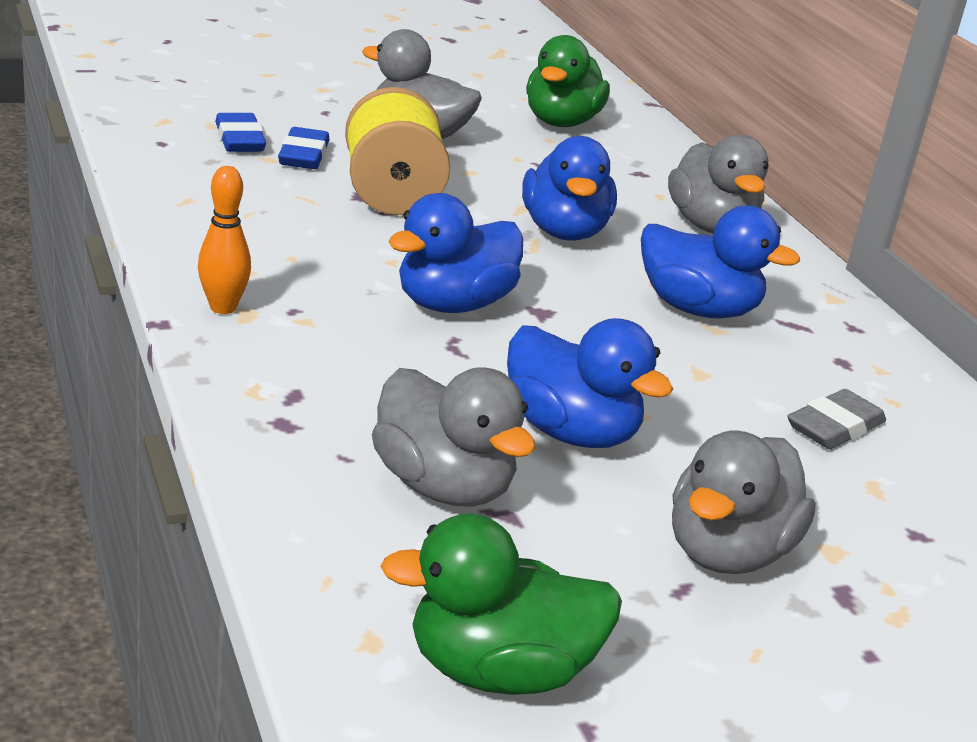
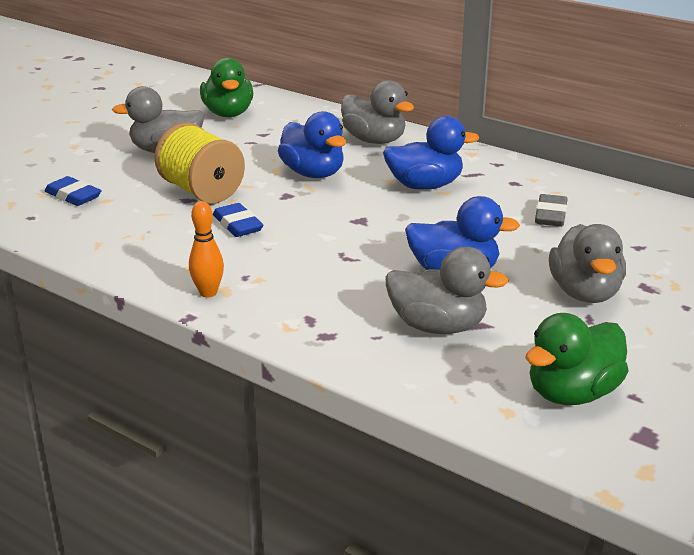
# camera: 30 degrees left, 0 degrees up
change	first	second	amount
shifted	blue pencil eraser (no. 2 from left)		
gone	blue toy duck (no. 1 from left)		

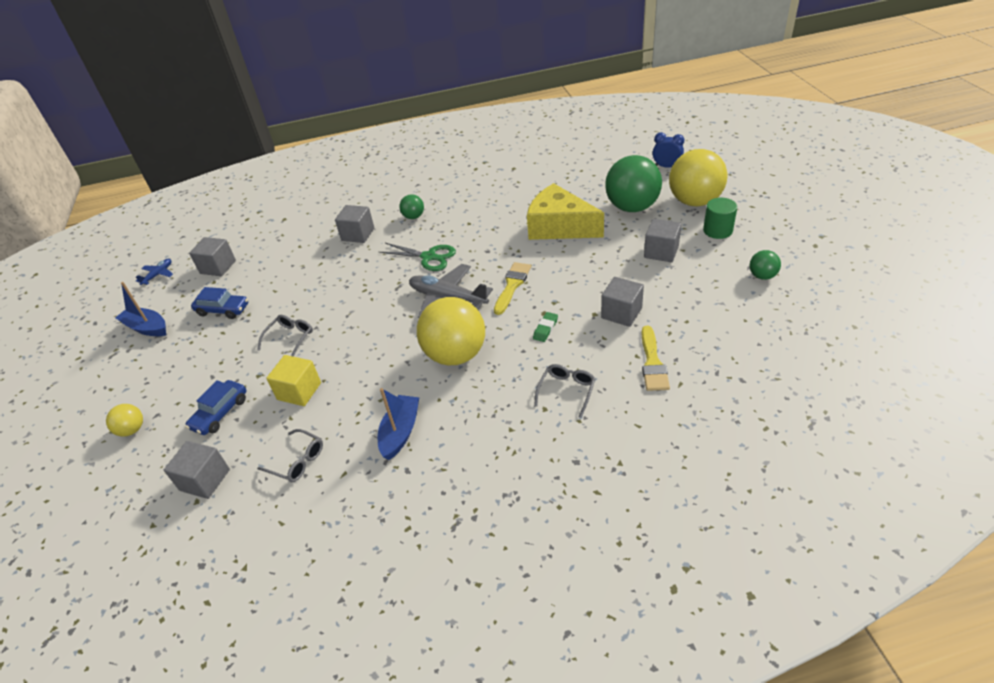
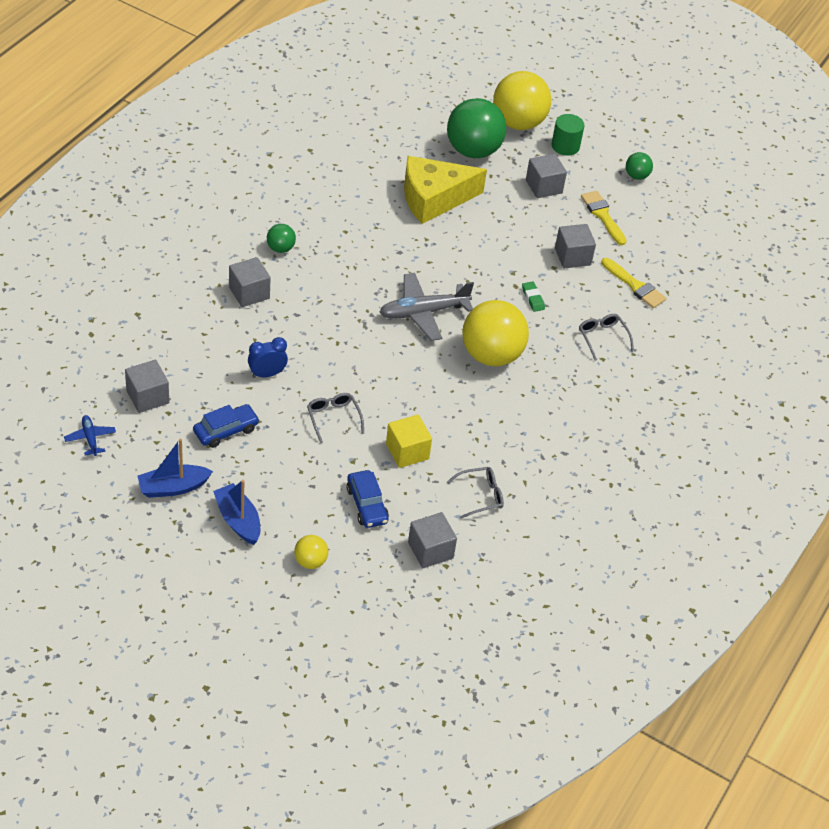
# camera: 55 degrees left, 5 degrees up
change	first	second	amount
shifted	blue boat (no. 2 from left)		
shifted	blue bedside clock		
shifted	yellow paint brush (no. 1 from left)		
gone	leaf-green scissors		

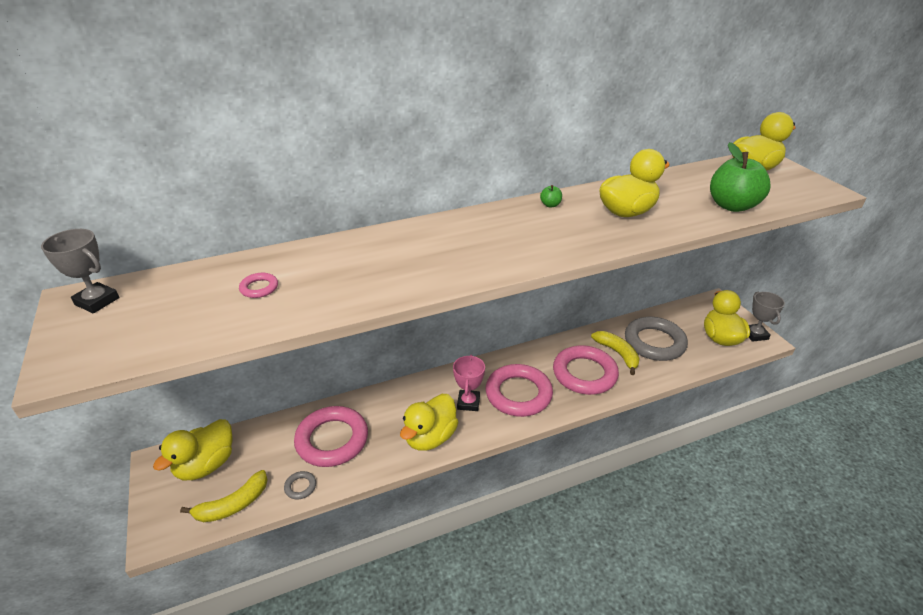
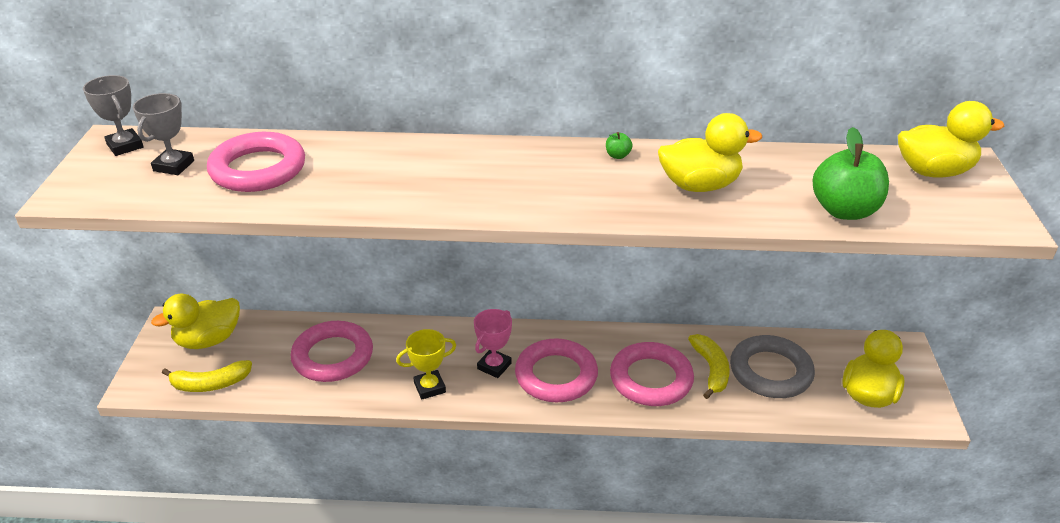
# camera: 25 degrees right, 0 degrees up
change	first	second	amount
shifted	grey award cup (no. 2 from left)		
scaled	rose-pink ring (no. 1 from left)		x2.48
swapped	yellow toy duck (no. 2 from left)	yellow award cup	
gone	grey ring (no. 1 from left)		

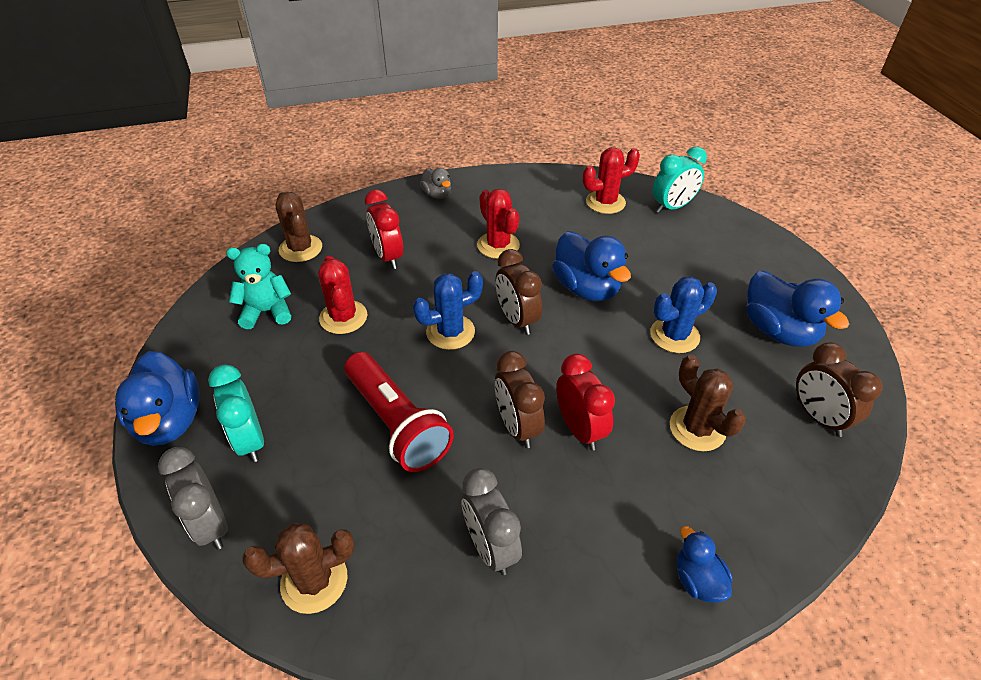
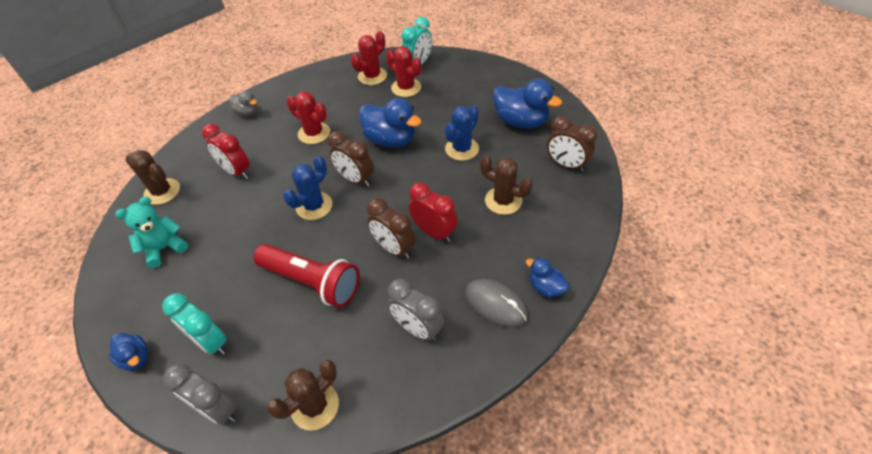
# camera: 25 degrees left, 5 degrees up
change	first	second	amount
scaled	blue toy duck (no. 1 from left)		x0.54
shifted	red saguaro cactus (no. 1 from left in the first image)	red saguaro cactus (no. 3 from left)	
new		grey computer mouse	

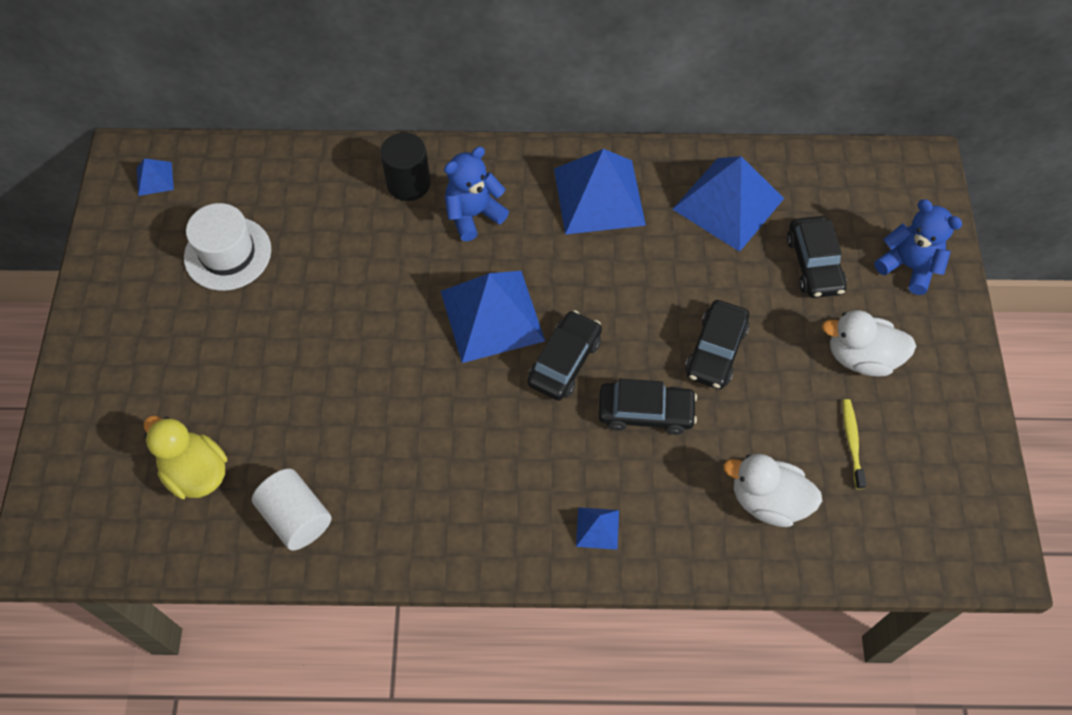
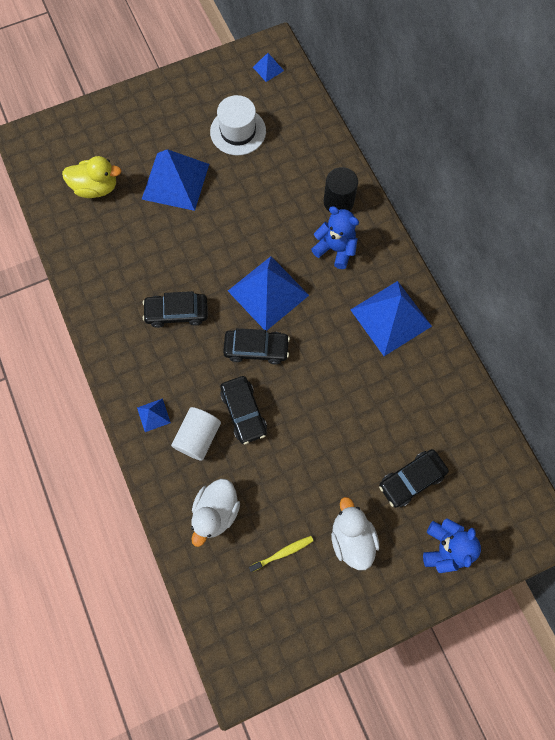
# camera: 65 degrees right, 10 degrees up
change	first	second	amount
rotated	yellow toy duck		75 degrees clockwise
shifted	blue pyramid (no. 5 from left in the first image)	blue pyramid (no. 2 from left)	
shifted	jet-black automobile (no. 3 from left in the first image)	jet-black automobile (no. 1 from left)	
shifted	snow-white cylinder shape		
rotated	snow-white toy duck (no. 1 from left)		150 degrees counterclockwise

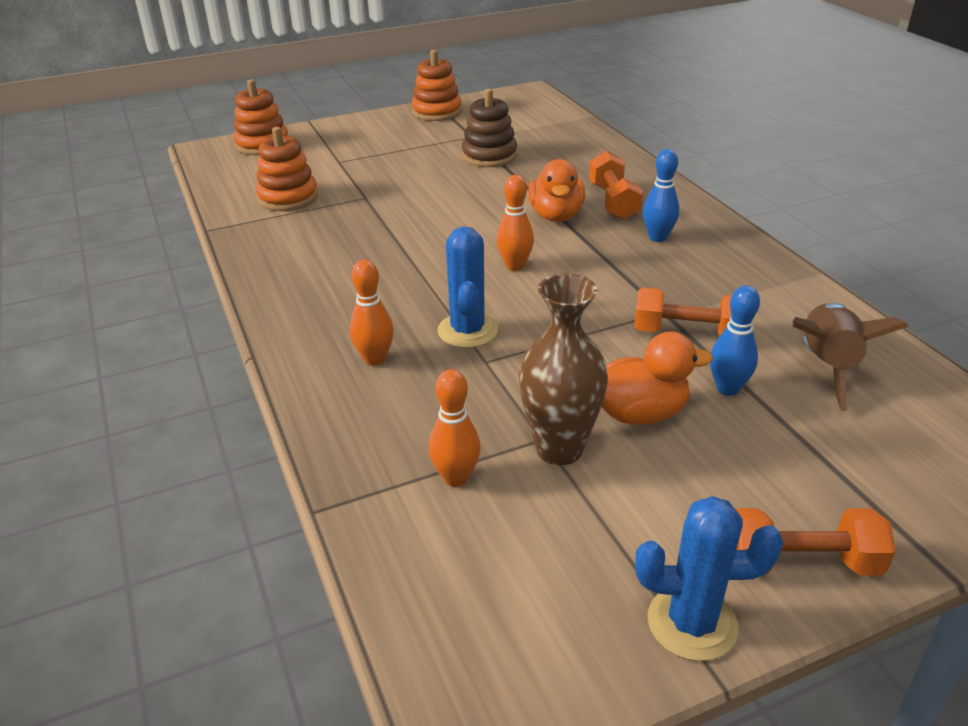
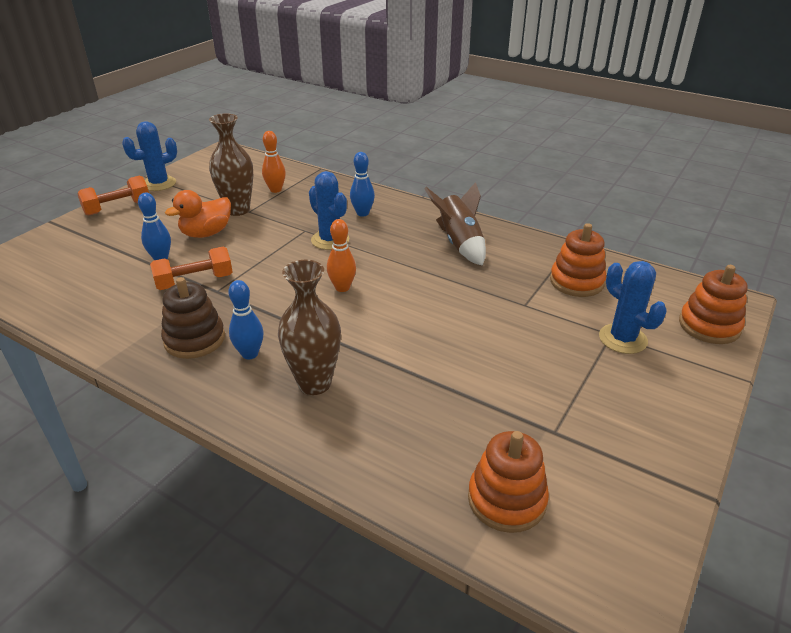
# camera: 145 degrees right, 0 degrees up
change	first	second	amount
shifted	russet stacking toy		
swapped	orange-coloured dumbbell (no. 1 from left)	russet vase (no. 2 from left)	
repainted	orange-coloured skittle (no. 1 from left)	blue skittle (no. 3 from left)	
shifted	russet toy rocket		
shifted	orange-coloured stacking toy (no. 3 from left in the first image)	orange-coloured stacking toy (no. 1 from left)	
new		blue saguaro cactus (no. 3 from left)	
gone	orange-coloured toy duck (no. 1 from left)		

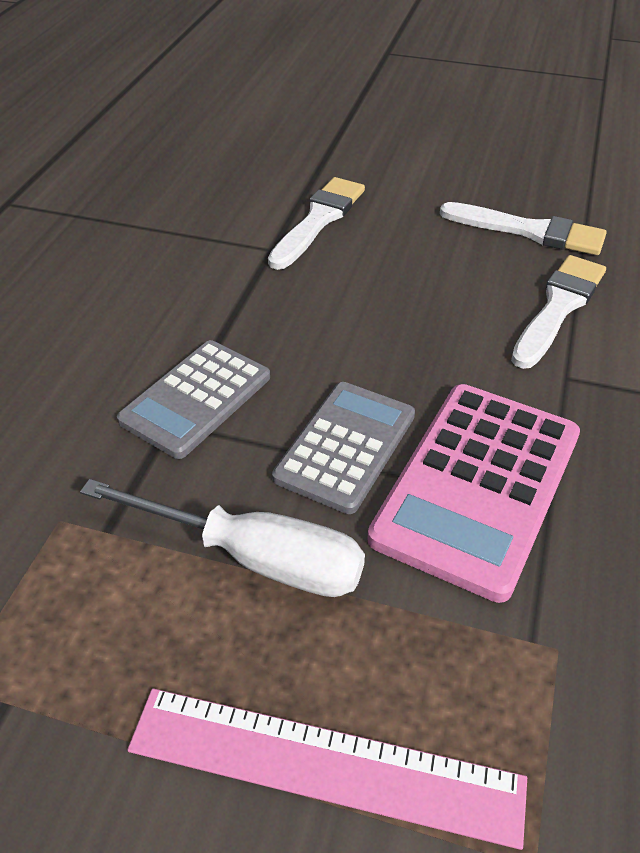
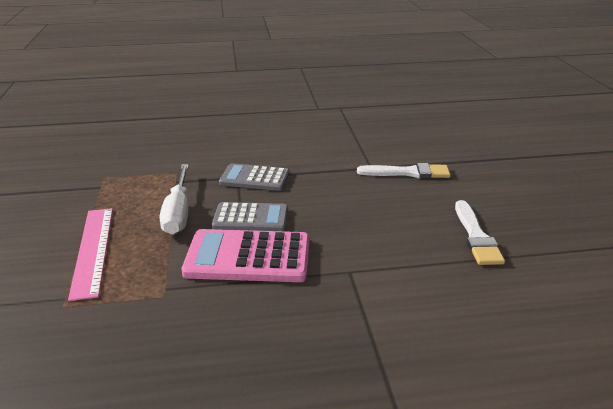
# camera: 65 degrees right, 15 degrees down
change	first	second	amount
gone	snow-white paint brush (no. 3 from left)		

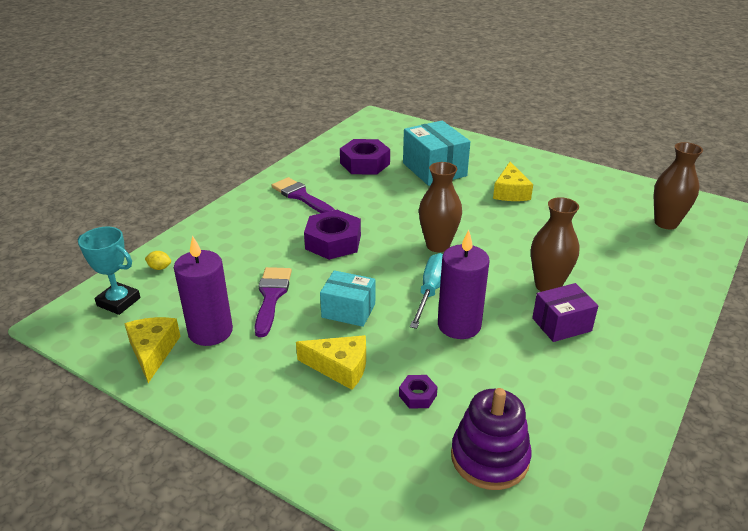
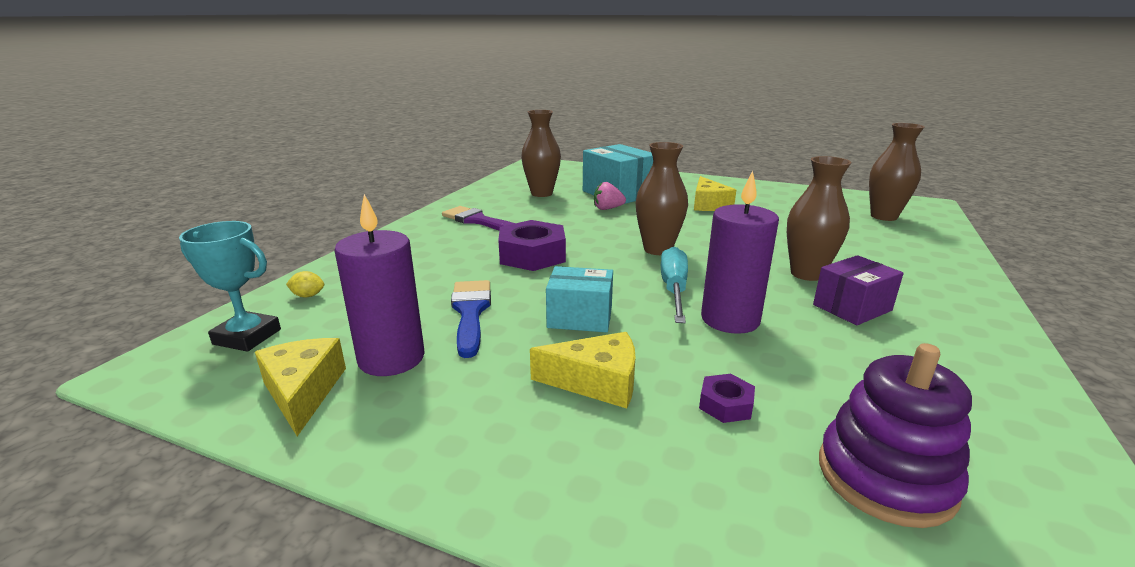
# camera: 10 degrees left, 10 degrees down
change	first	second	amount
repainted	violet paint brush (no. 1 from left)	blue paint brush	
swapped	violet hexagon nut (no. 2 from left)	russet vase (no. 1 from left)	
new		rose-pink berry	

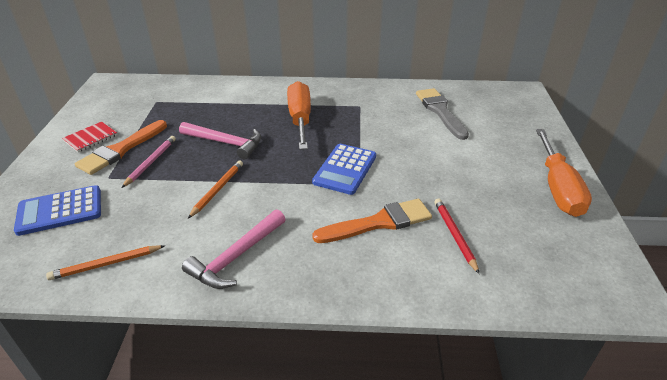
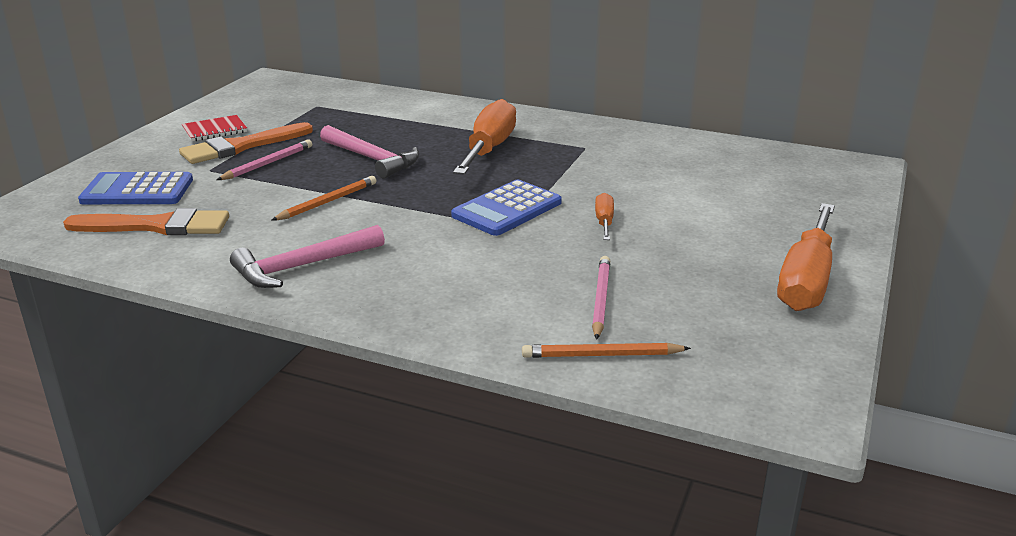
# camera: 20 degrees right, 10 degrees down
change	first	second	amount
shifted	orange-coloured paint brush (no. 2 from left in the first image)	orange-coloured paint brush (no. 1 from left)	
shifted	orange-coloured pencil (no. 1 from left in the first image)	orange-coloured pencil (no. 2 from left)	
repainted	red pencil	rose-pink pencil (no. 2 from left)	
new		orange-coloured hand screwdriver (no. 2 from left)	
gone	grey paint brush		

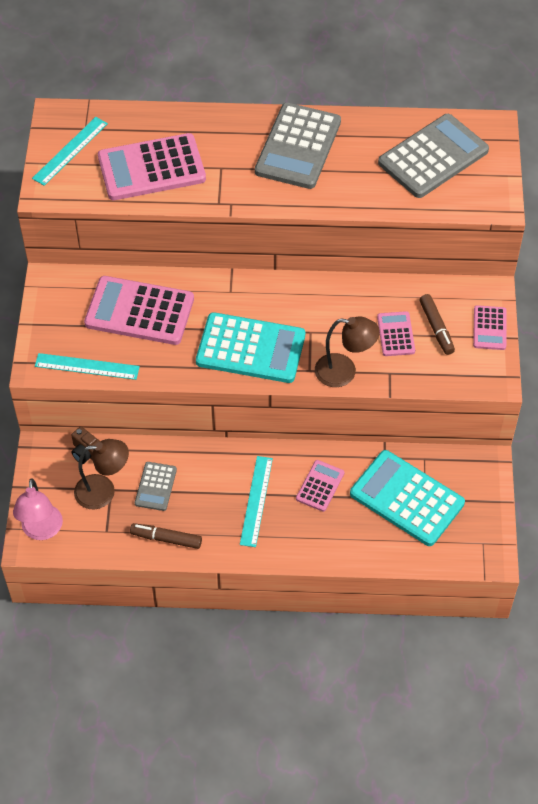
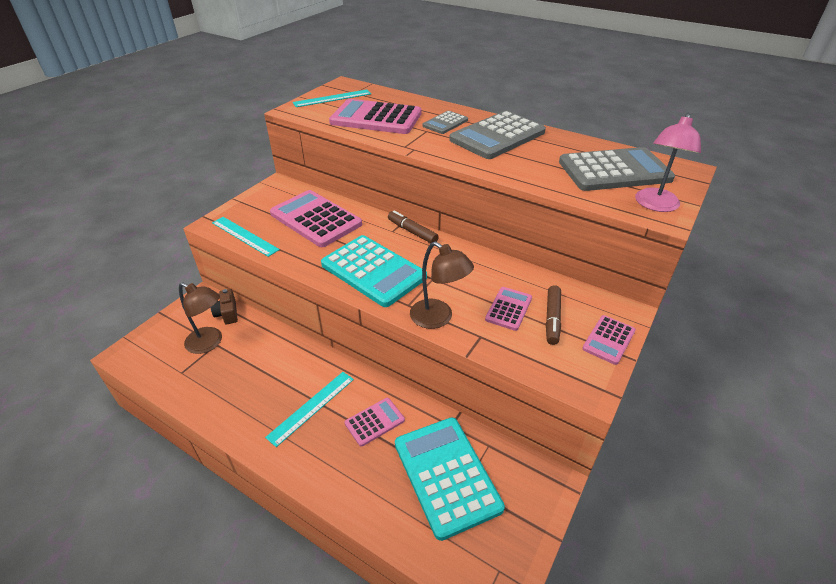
# camera: 30 degrees right, 15 degrees down
change	first	second	amount
shifted	russet felt pen (no. 1 from left)		
shifted	grey calculator (no. 1 from left)		
shifted	rose-pink lamp		

